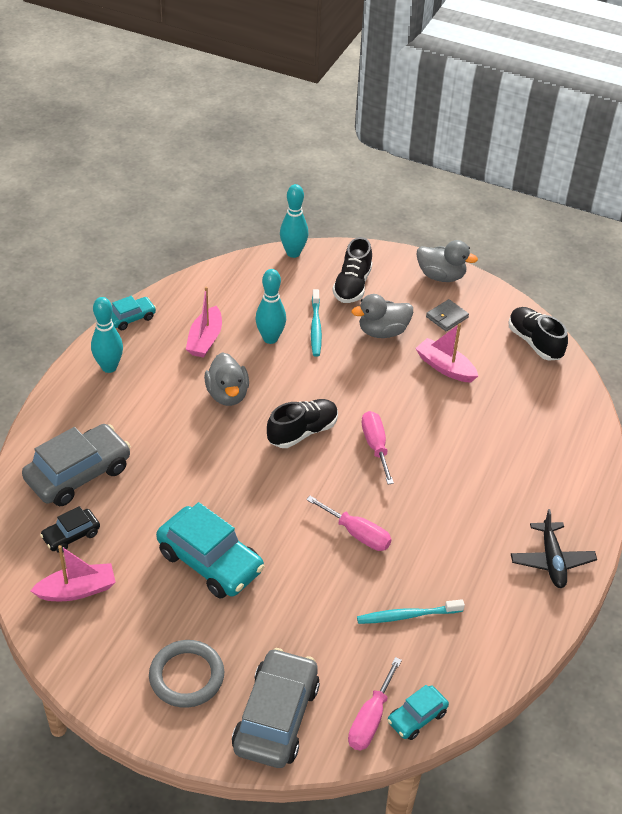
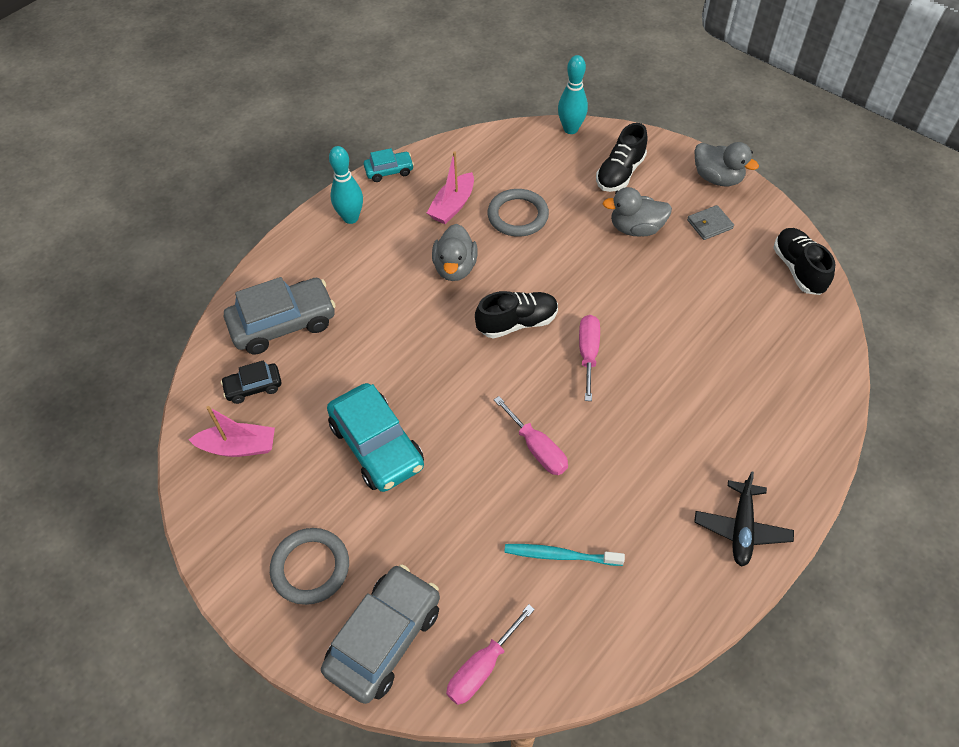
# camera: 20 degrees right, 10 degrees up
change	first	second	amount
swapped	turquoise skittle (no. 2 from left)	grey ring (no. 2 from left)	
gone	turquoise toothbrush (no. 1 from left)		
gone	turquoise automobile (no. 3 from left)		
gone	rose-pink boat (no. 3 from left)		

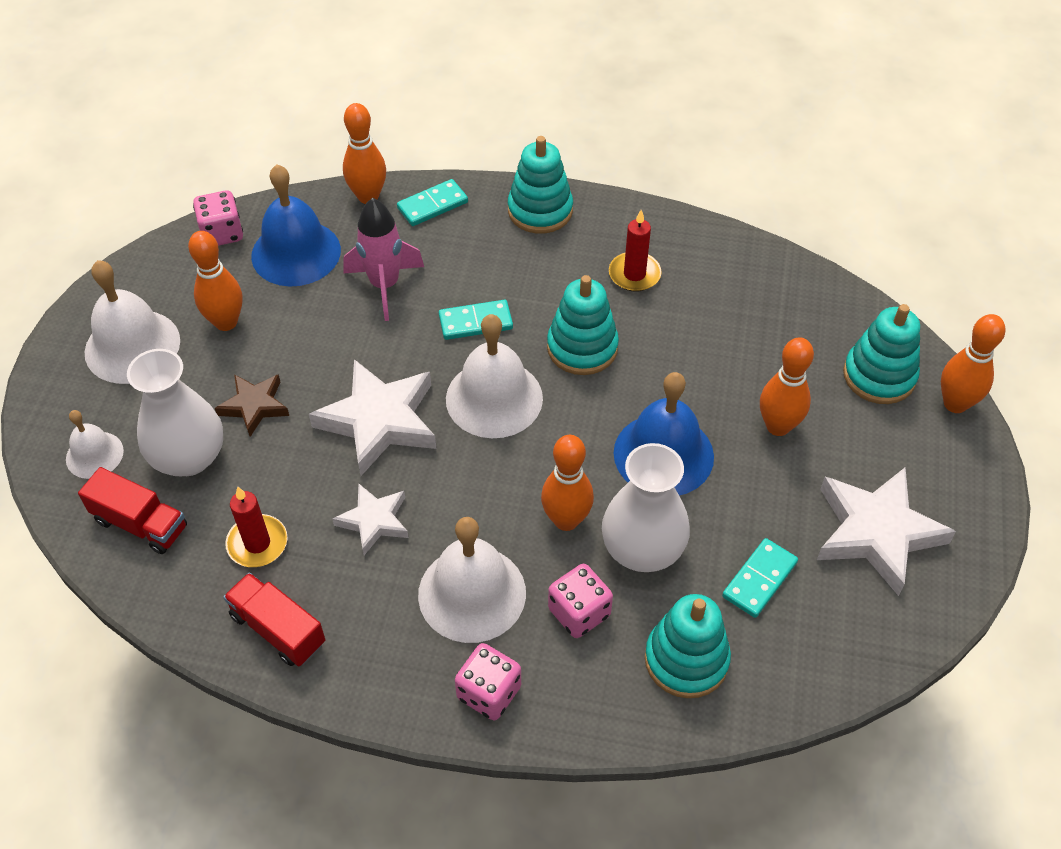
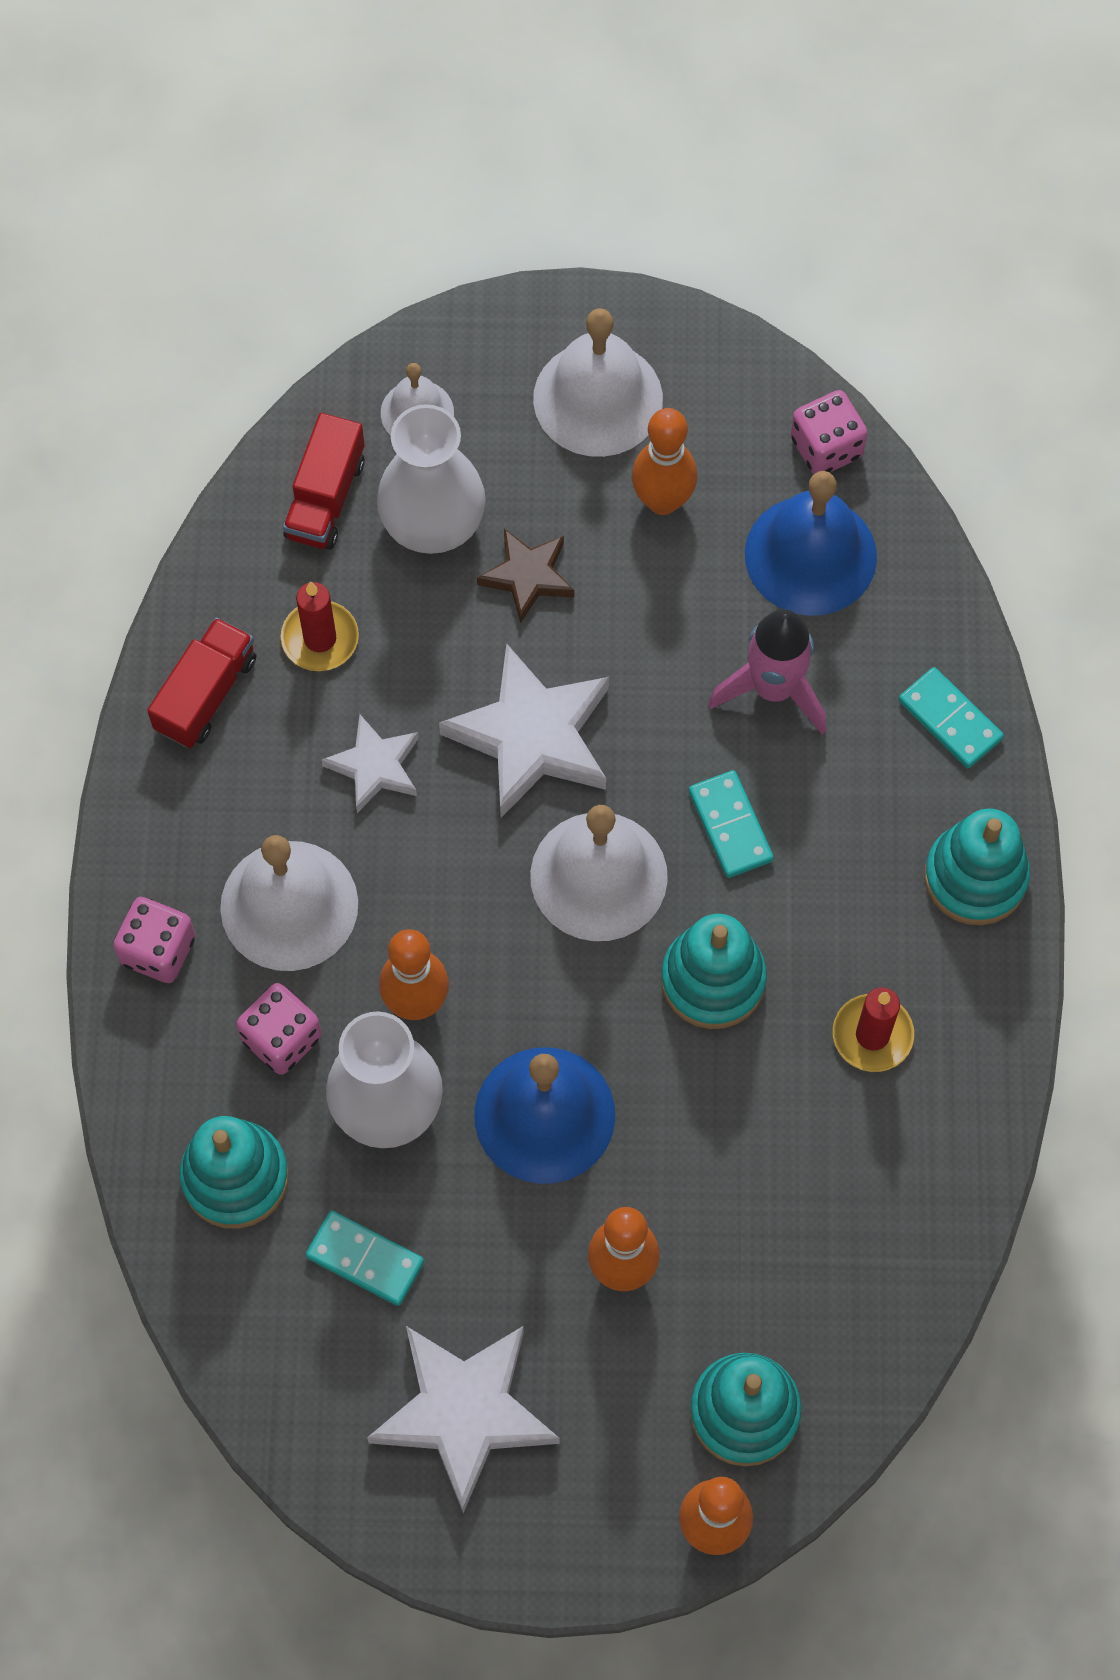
# camera: 80 degrees right, 15 degrees up
change	first	second	amount
gone	orange-coloured skittle (no. 2 from left)		

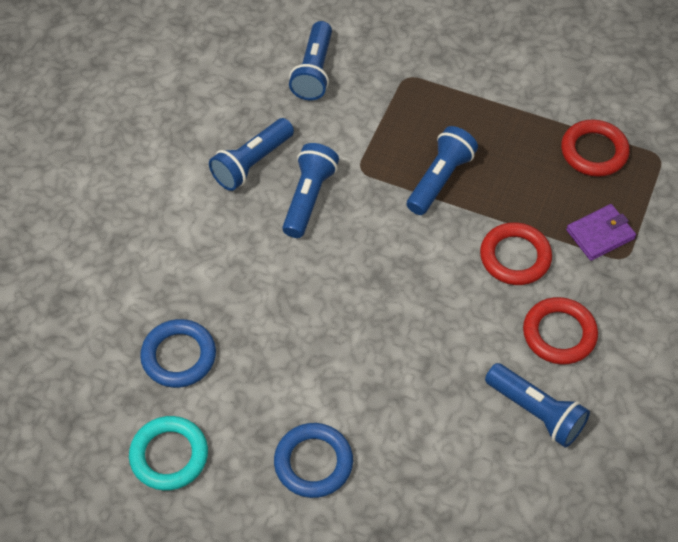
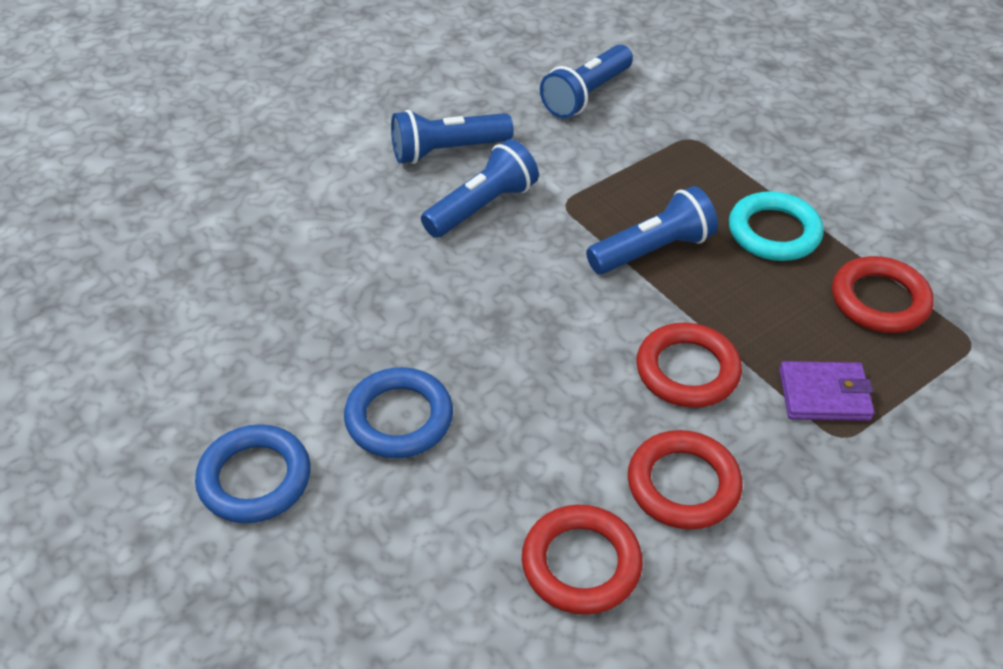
# camera: 30 degrees right, 10 degrees down
change	first	second	amount
shifted	blue ring (no. 1 from left in the first image)	blue ring (no. 2 from left)	
swapped	blue flashlight (no. 5 from left)	red ring (no. 1 from left)	
shifted	turquoise ring		

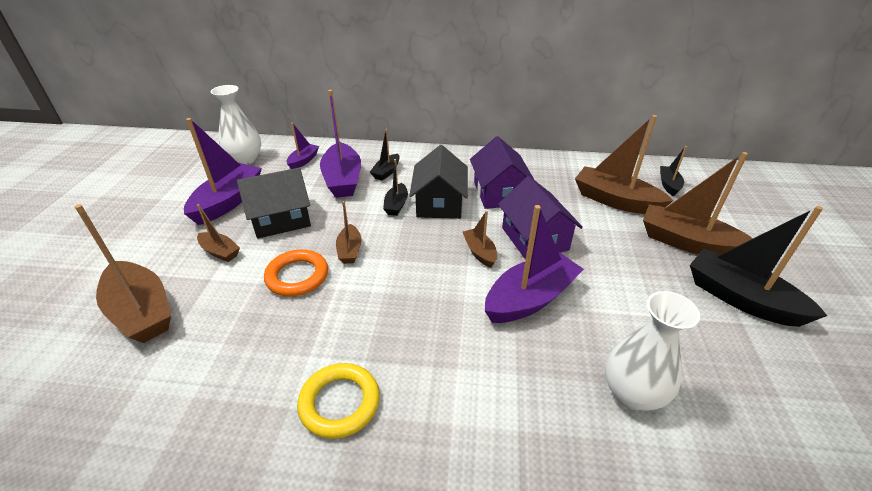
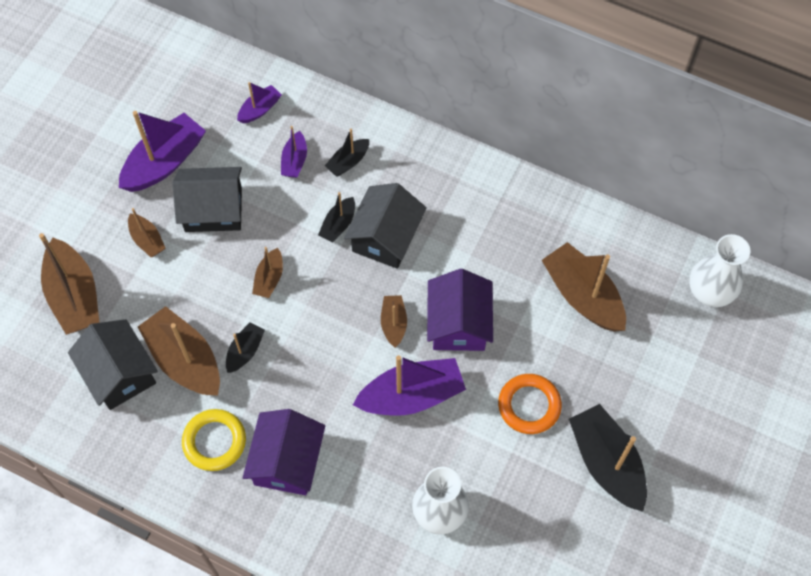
# camera: 20 degrees right, 25 degrees up
change	first	second	amount
new		jet-black house (no. 1 from left)	
shifted	russet boat (no. 6 from left in the first image)	russet boat (no. 3 from left)	
shifted	jet-black boat (no. 3 from left in the first image)	jet-black boat (no. 1 from left)	
shifted	violet house (no. 1 from left)		
scaled	violet boat (no. 3 from left)		x0.52
shifted	orange-coloured ring		
shifted	snow-white vase (no. 1 from left in the first image)	snow-white vase (no. 2 from left)	

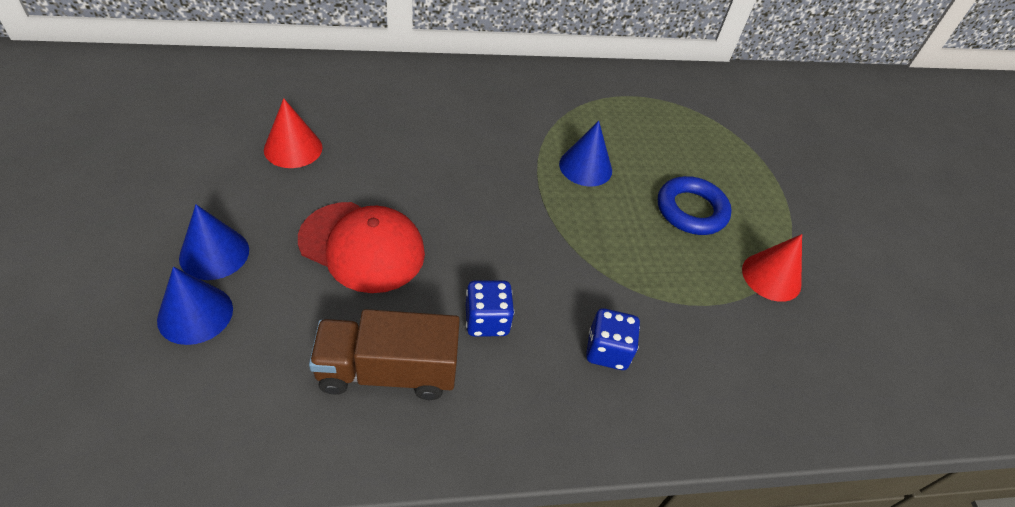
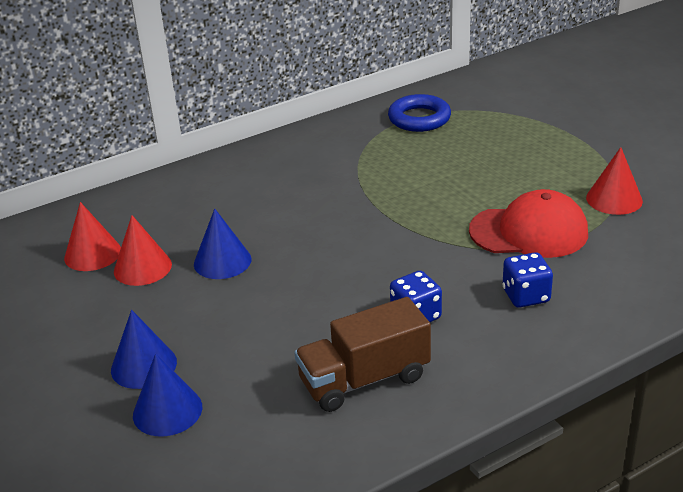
# camera: 15 degrees left, 15 degrees down
change	first	second	amount
new		red cone (no. 1 from left)	
shifted	blue cone (no. 3 from left)		
shifted	blue ring		
shifted	red cap		

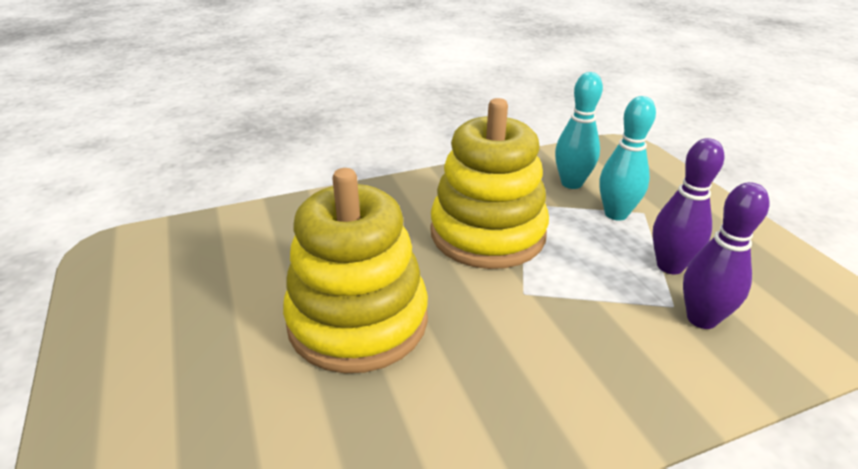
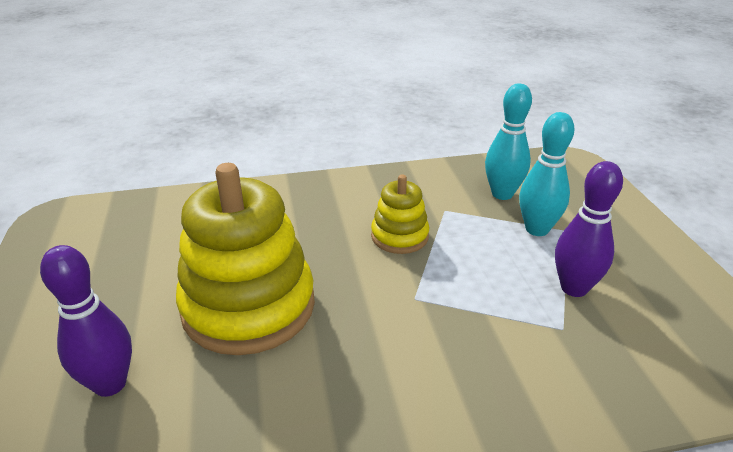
# camera: 10 degrees right, 0 degrees up
change	first	second	amount
shifted	violet skittle (no. 2 from left in the first image)	violet skittle (no. 1 from left)	
scaled	yellow stacking toy (no. 2 from left)		x0.51

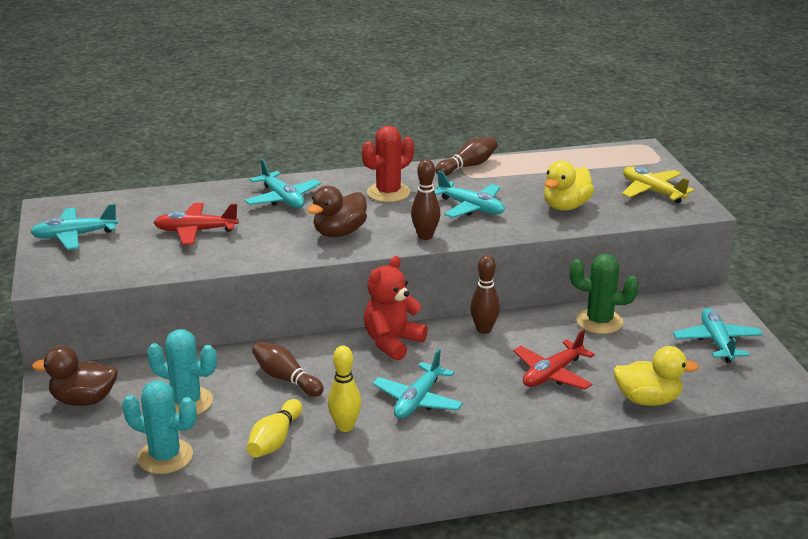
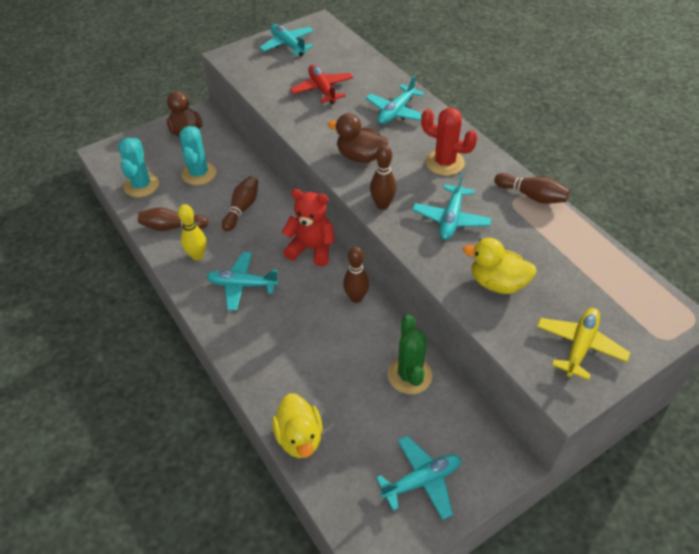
# camera: 70 degrees right, 20 degrees up
change	first	second	amount
repainted	yellow skittle (no. 1 from left)	russet skittle (no. 1 from left)	
gone	red toy plane (no. 2 from left)		

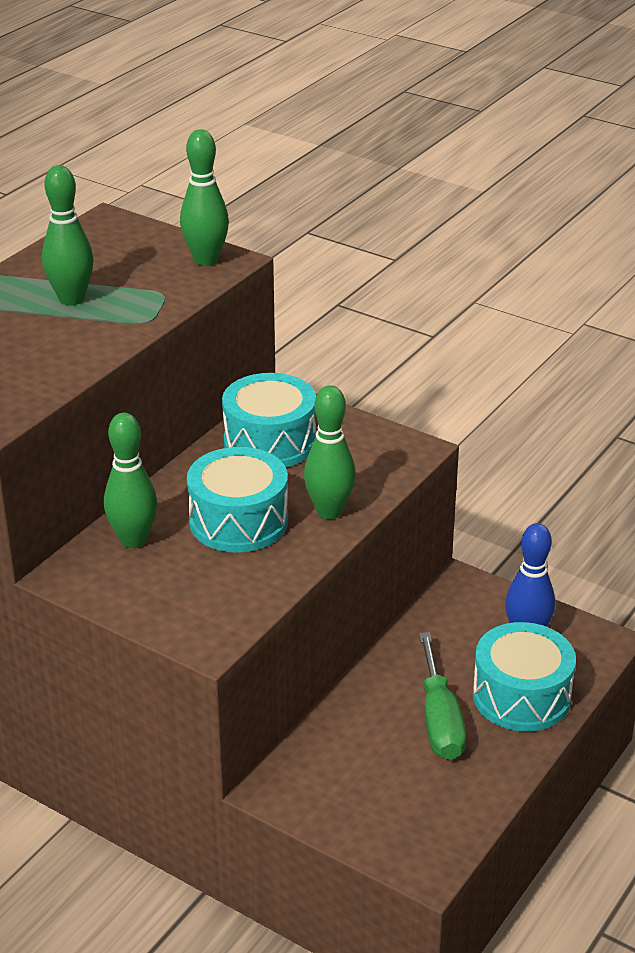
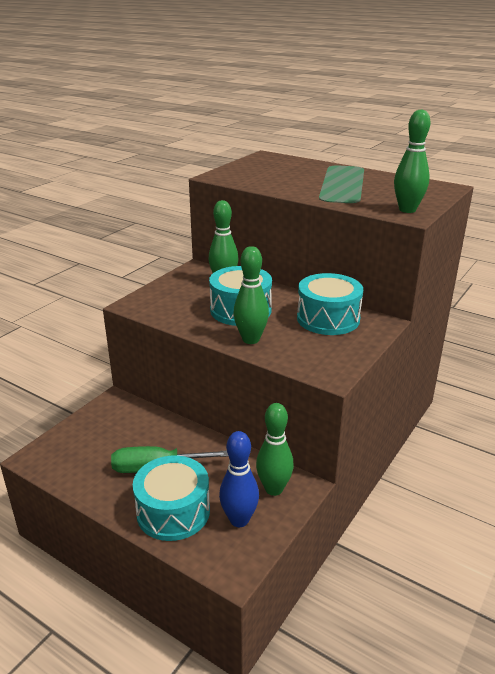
# camera: 90 degrees right, 5 degrees down
change	first	second	amount
shifted	leaf-green skittle (no. 1 from left in the first image)	leaf-green skittle (no. 3 from left)	

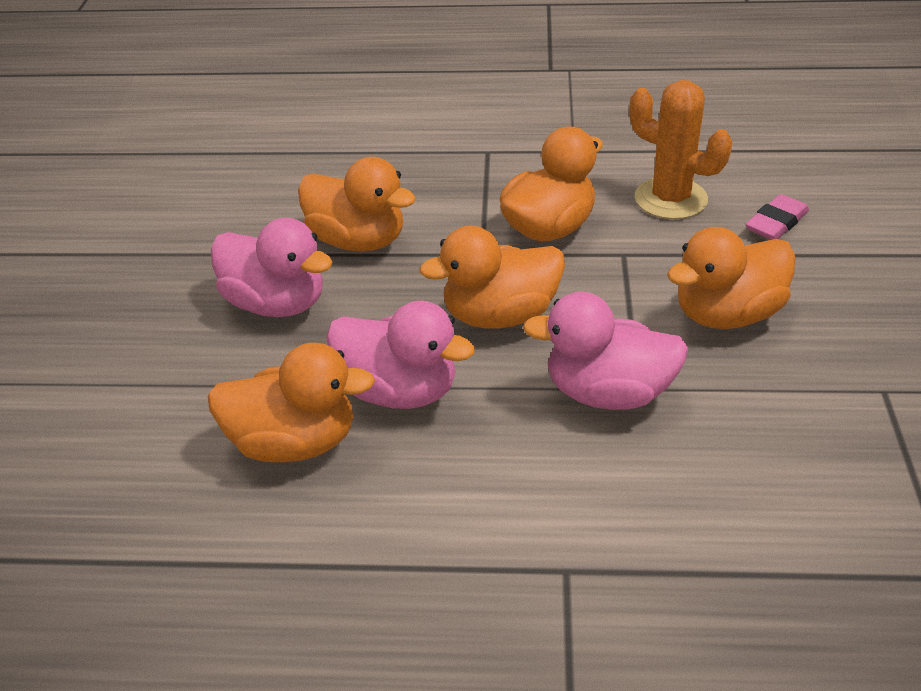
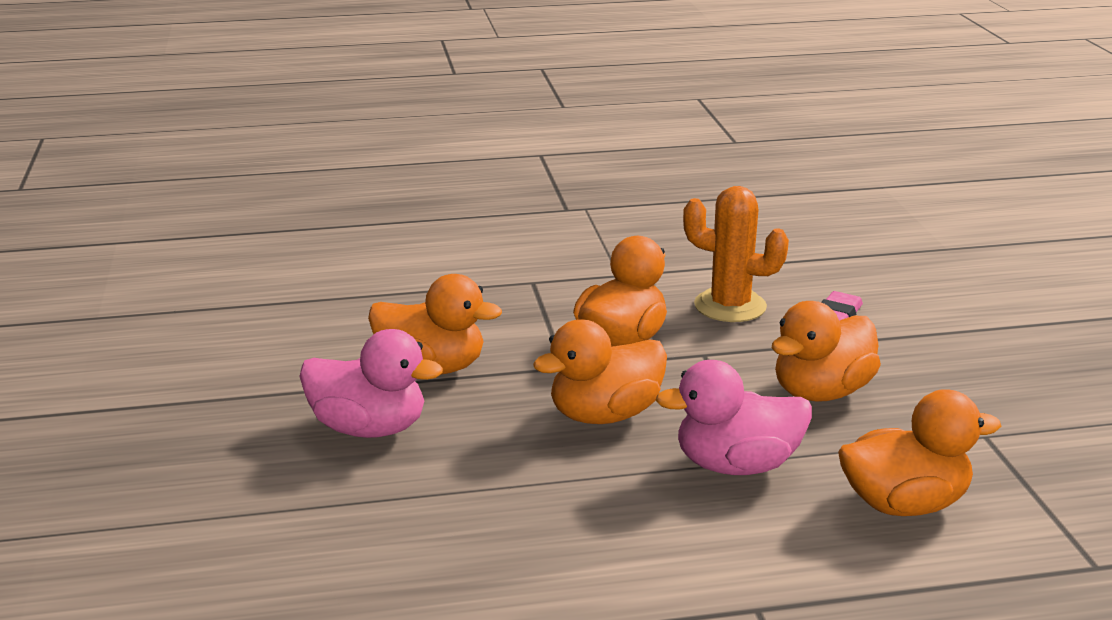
# camera: 15 degrees left, 15 degrees down
change	first	second	amount
shifted	orange-coloured toy duck (no. 1 from left in the first image)	orange-coloured toy duck (no. 5 from left)	
gone	rose-pink toy duck (no. 2 from left)		

